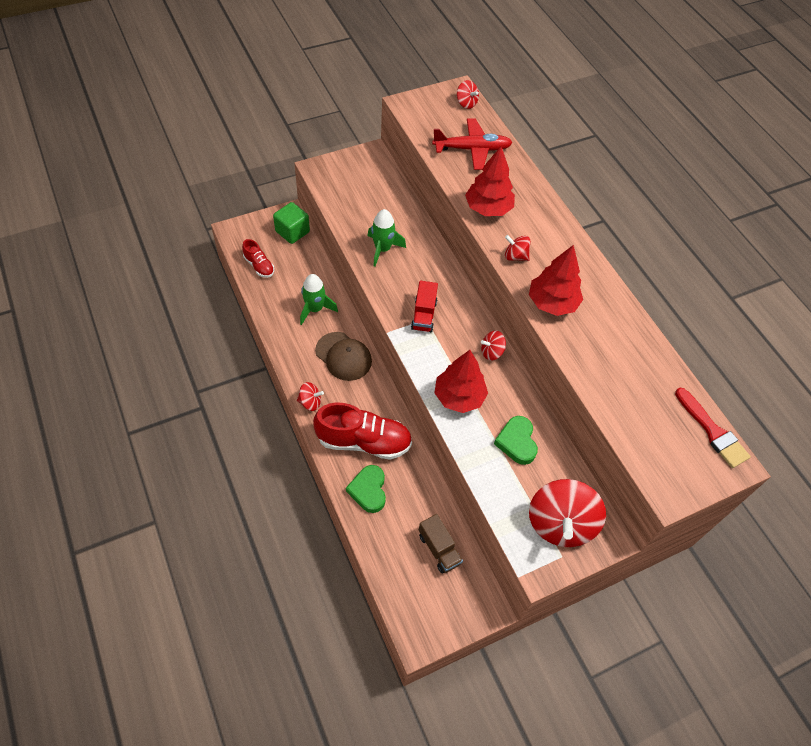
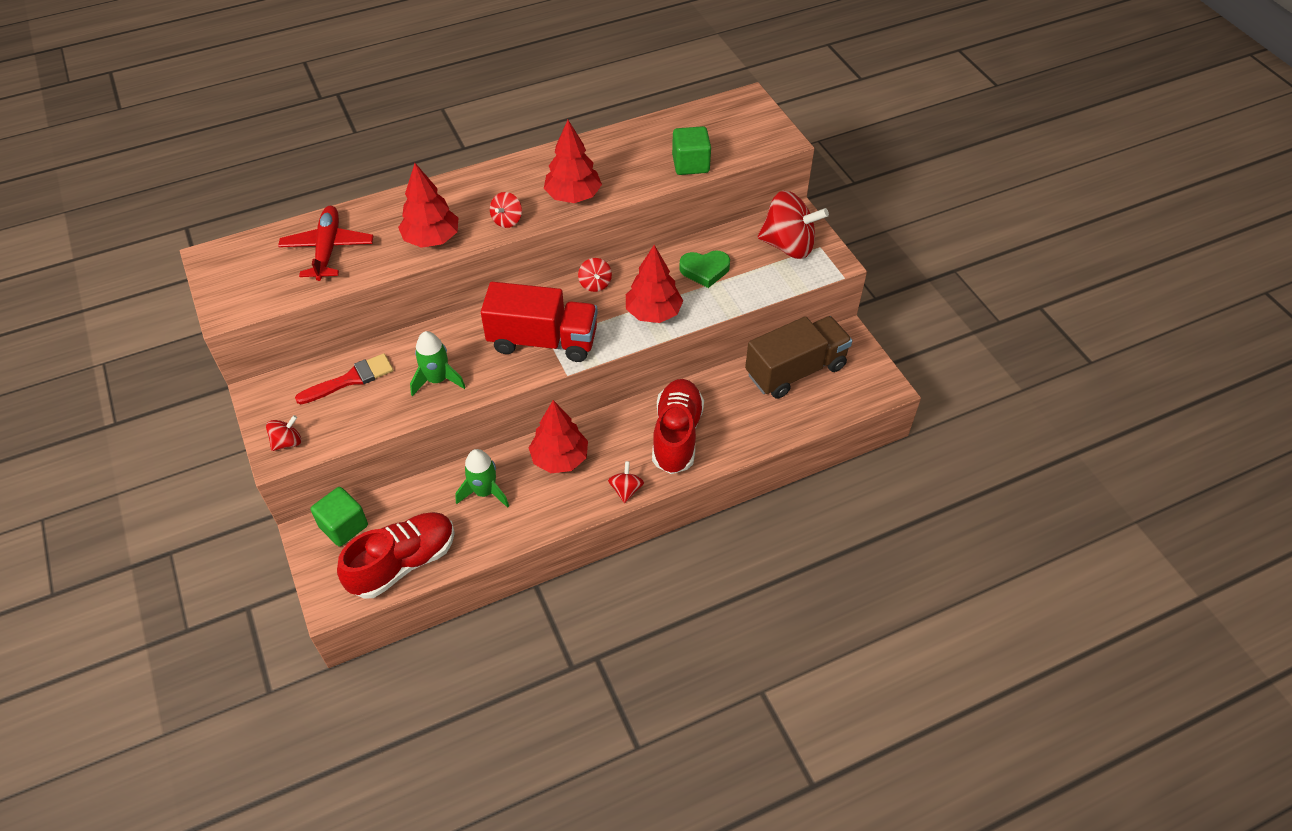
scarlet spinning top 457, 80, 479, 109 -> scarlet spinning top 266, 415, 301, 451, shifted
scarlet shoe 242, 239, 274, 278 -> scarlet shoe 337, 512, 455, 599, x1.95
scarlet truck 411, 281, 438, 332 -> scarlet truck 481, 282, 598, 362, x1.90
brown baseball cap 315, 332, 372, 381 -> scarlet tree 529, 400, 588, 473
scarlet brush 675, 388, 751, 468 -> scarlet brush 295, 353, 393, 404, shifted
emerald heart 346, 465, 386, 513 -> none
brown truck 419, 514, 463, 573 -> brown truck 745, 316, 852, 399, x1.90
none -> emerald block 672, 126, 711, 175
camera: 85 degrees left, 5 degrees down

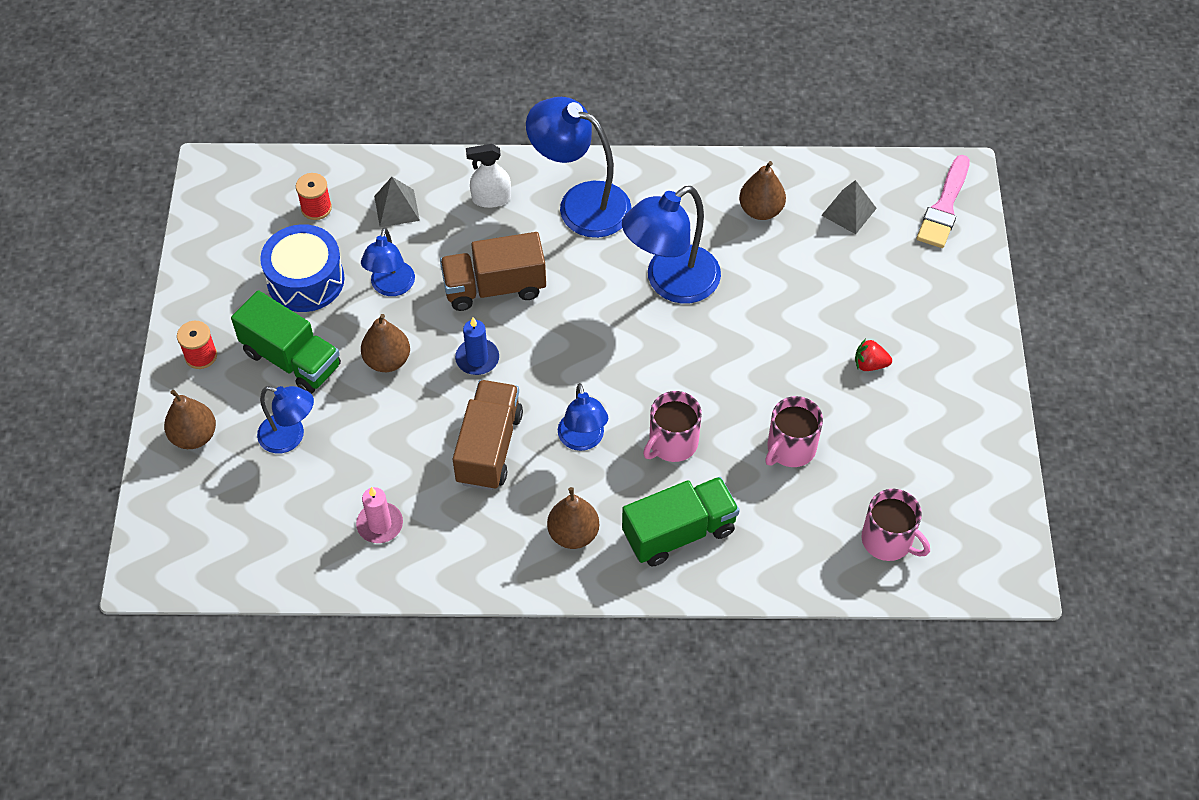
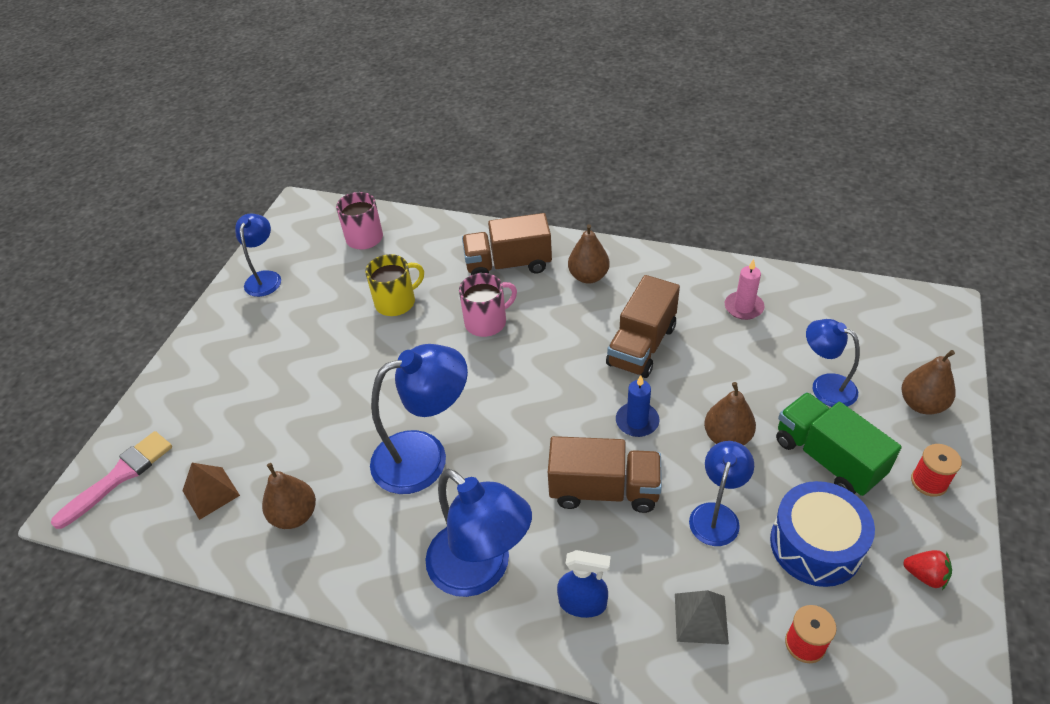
pure white sprayer 466, 144, 511, 208 -> royal blue sprayer 557, 550, 611, 618
grey solid pyramid 821, 180, 877, 234 -> brown solid pyramid 182, 463, 240, 520
scarlet toy strawberry 855, 339, 892, 371 -> scarlet toy strawberry 903, 550, 952, 590, shifted
royal blue desk lamp 558, 383, 608, 451 -> royal blue desk lamp 235, 213, 281, 297, shifted
rose-pink mug 765, 396, 823, 467 -> yellow mug 365, 254, 424, 316
emerald truck 622, 477, 740, 566 -> brown truck 462, 213, 552, 275
camera: 160 degrees left, 10 degrees down

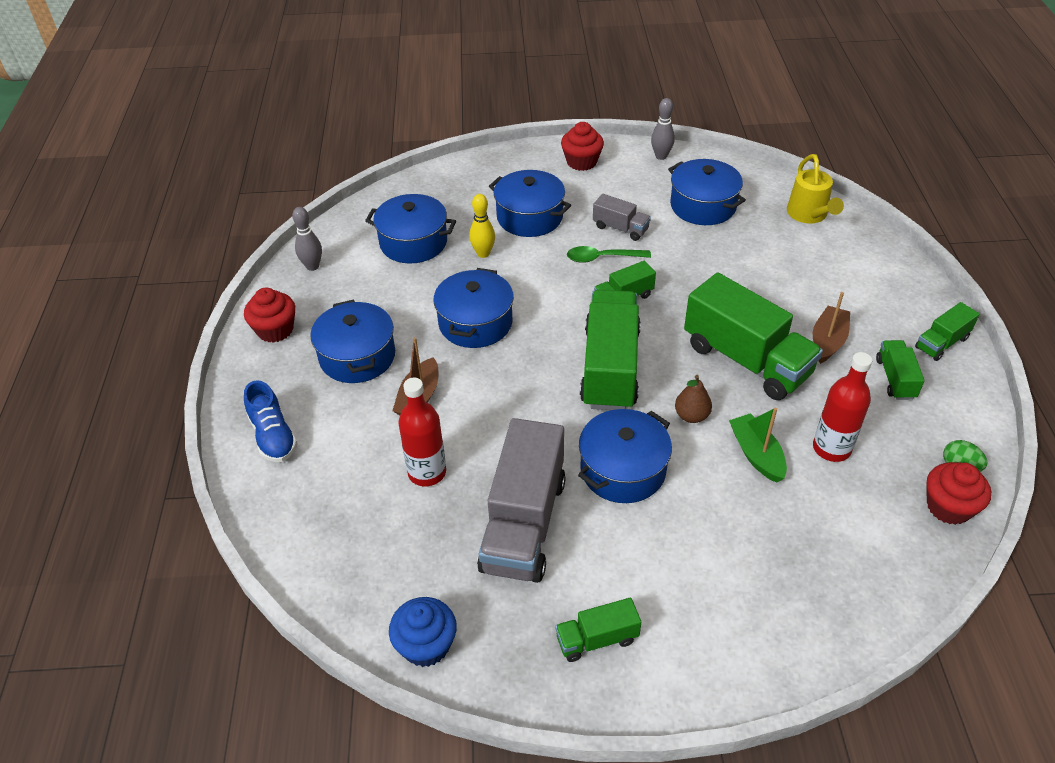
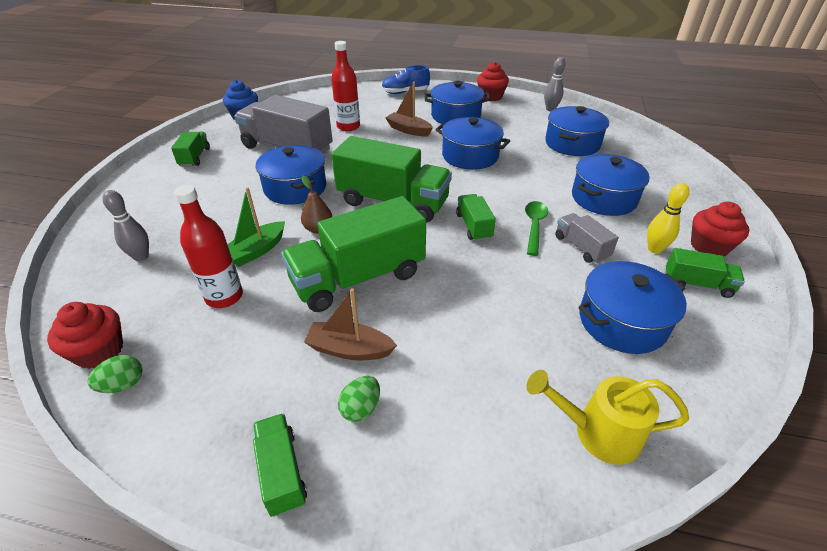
grey bowling pin 651, 98, 675, 160 -> grey bowling pin 102, 190, 149, 262, shifted
yellow bowling pin 469, 194, 495, 258 -> yellow bowling pin 647, 183, 690, 254, shifted
grey truck 593, 194, 651, 241 -> grey truck 555, 213, 619, 263, 105 degrees clockwise
brown sailboat 813, 292, 850, 364 -> brown sailboat 304, 288, 397, 360, 150 degrees clockwise
emerald truck 876, 340, 925, 400 -> emerald truck 665, 248, 745, 298, shifted
emerald sailboat 729, 408, 787, 483 -> emerald sailboat 228, 187, 285, 267, 135 degrees clockwise
none -> emerald egg 338, 376, 380, 422
camera: 105 degrees right, 5 degrees down

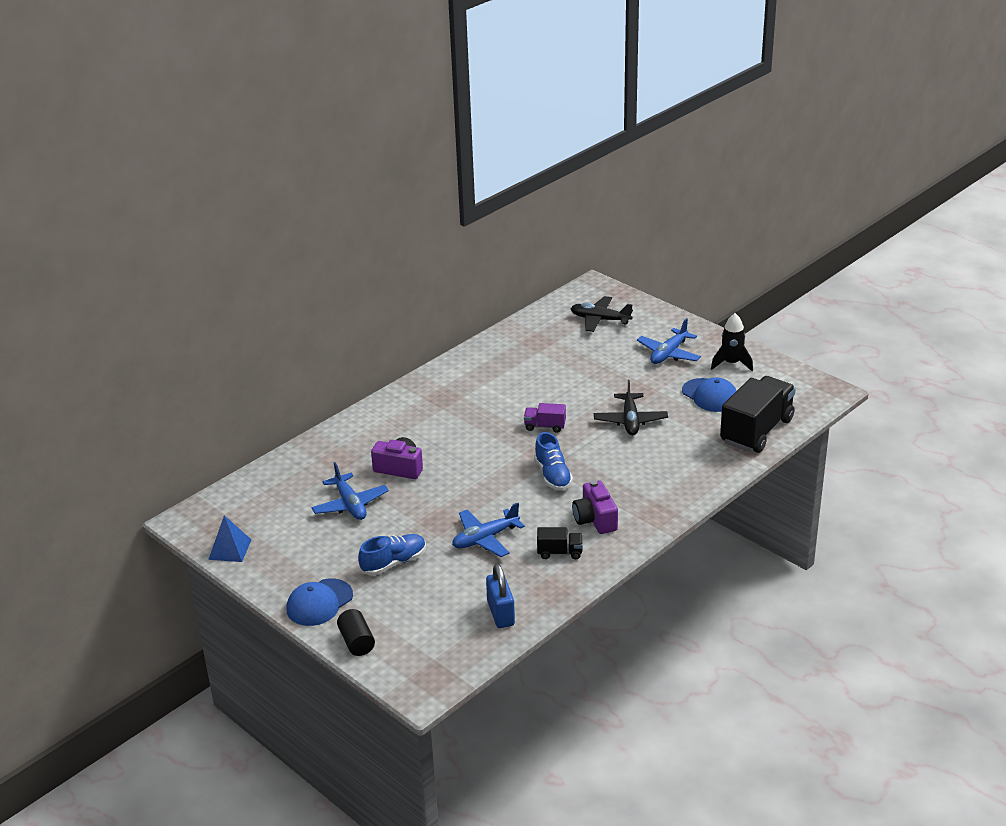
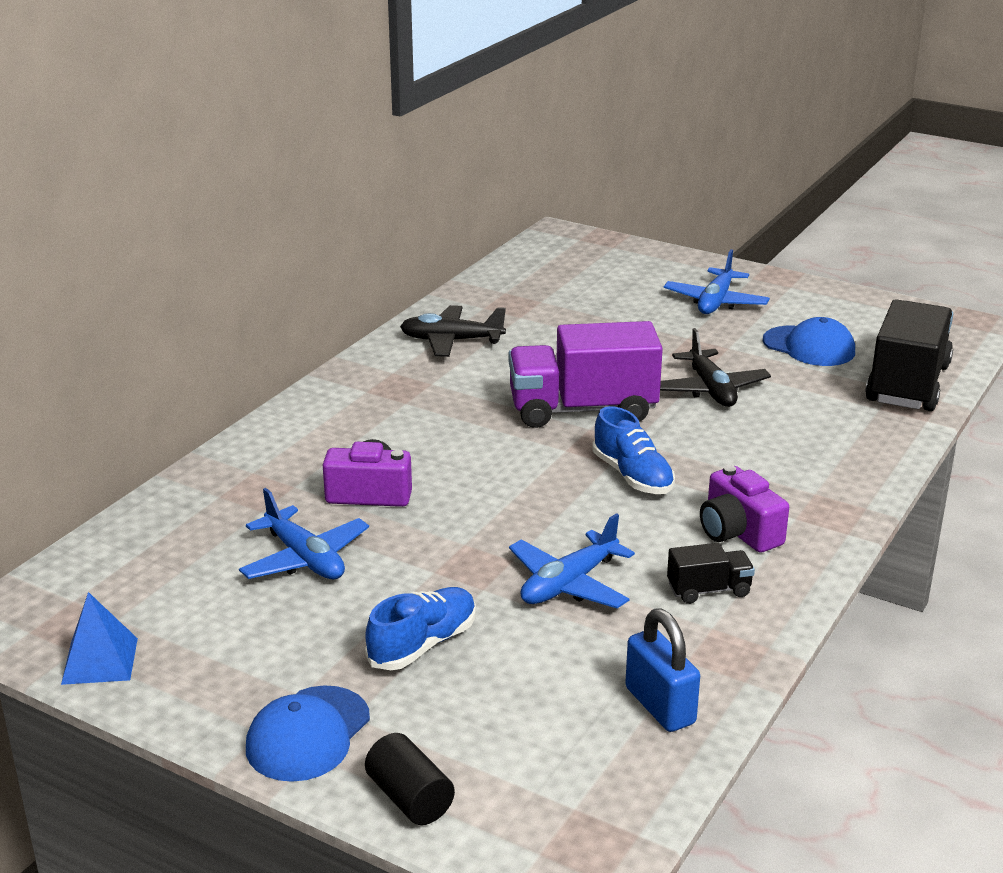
jet-black toy plane 570, 296, 633, 332 -> jet-black toy plane 400, 305, 506, 357, shifted
jet-black toy rocket 711, 313, 753, 371 -> none
purple truck 524, 403, 566, 433 -> purple truck 509, 321, 663, 428, x2.18
camera: 15 degrees left, 5 degrees down

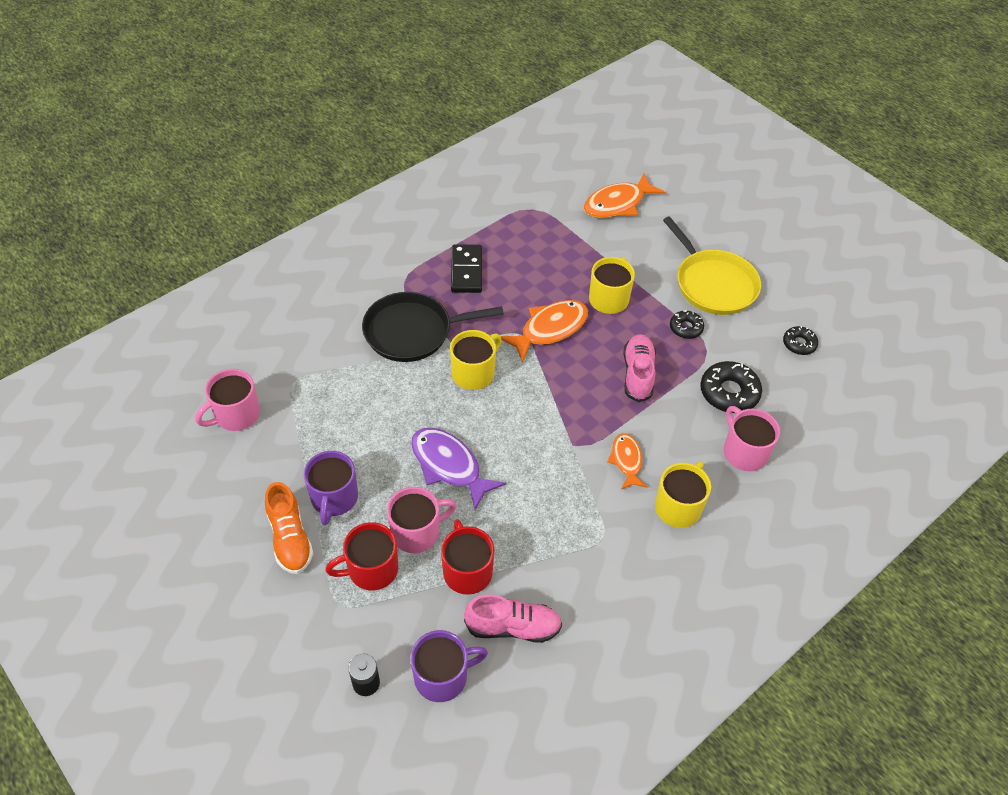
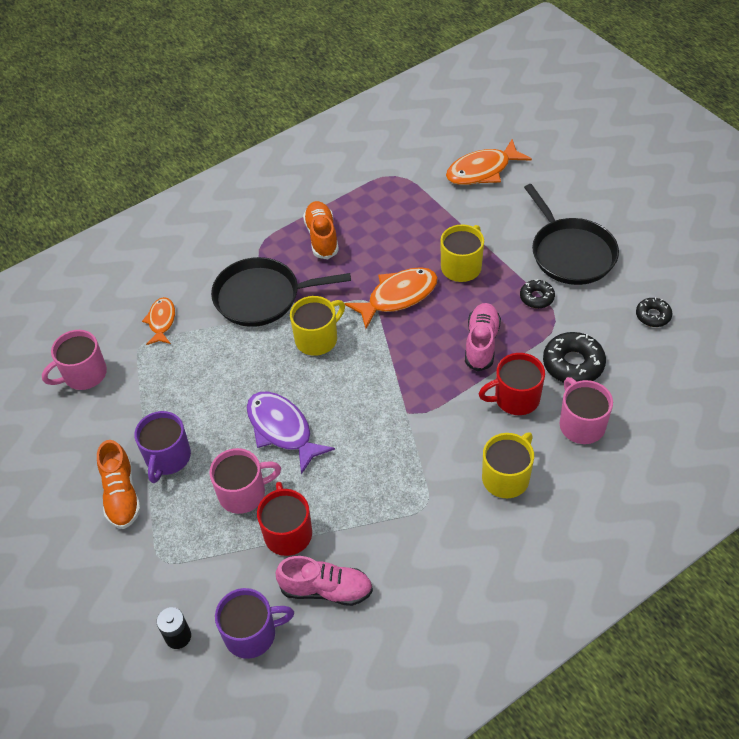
yellow skillet 663, 217, 761, 315 -> jet-black skillet 524, 184, 619, 285
jet-black domino 451, 244, 482, 293 -> orange-coloured shoe 303, 201, 339, 259
orange-coloured toy fish 607, 433, 647, 489 -> orange-coloured toy fish 142, 297, 175, 345, shifted
scarlet mug 325, 522, 398, 590 -> scarlet mug 479, 353, 545, 415, shifted
camera: 10 degrees right, 0 degrees up

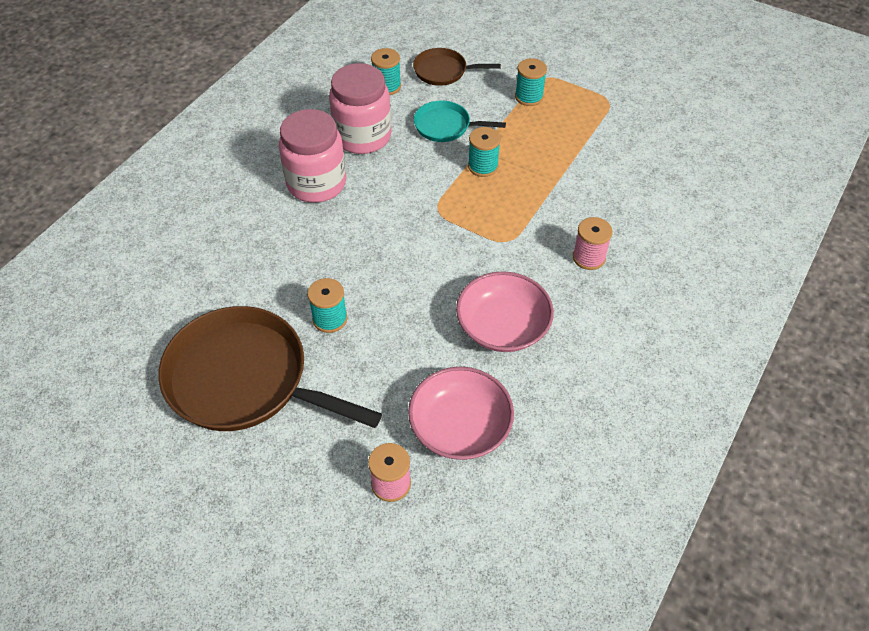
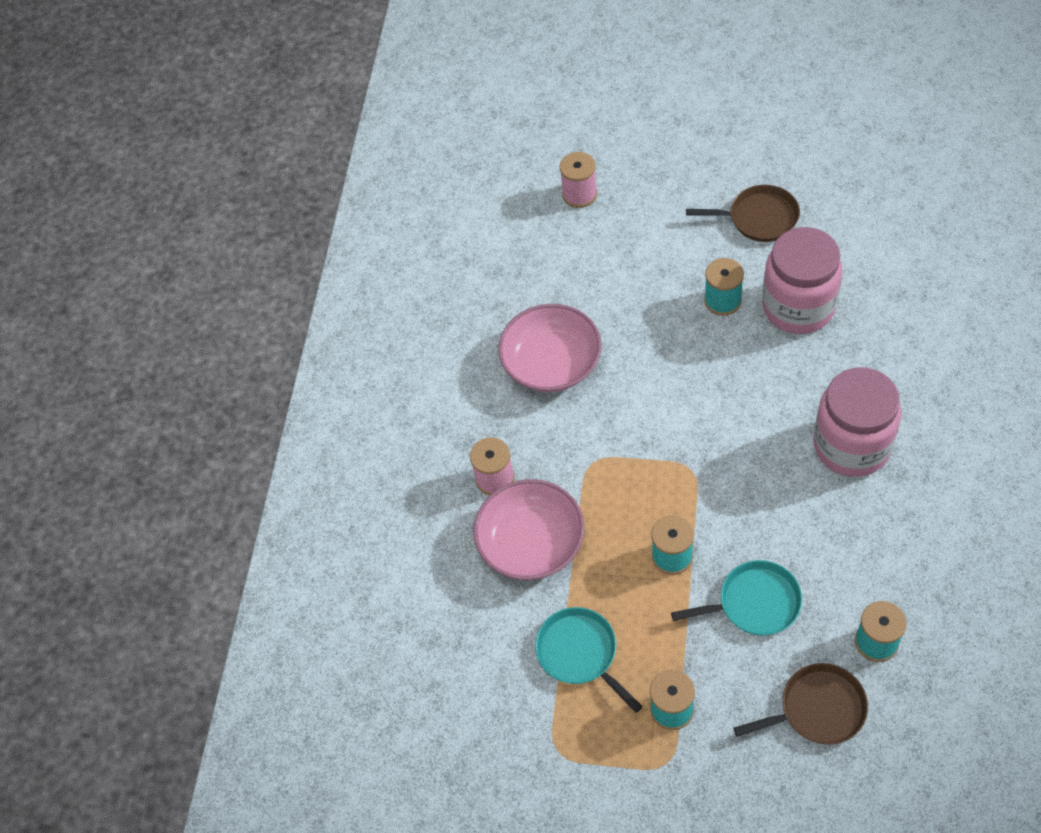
rose-pink preserve jar 329, 63, 391, 154 -> rose-pink preserve jar 762, 227, 842, 334, shifted
brown skillet 159, 306, 382, 431 -> brown skillet 686, 185, 800, 242, x0.49
rose-pink deep dish 408, 367, 514, 460 -> rose-pink deep dish 473, 479, 585, 580, shifted
none -> teal skillet 535, 607, 643, 713
camera: 165 degrees right, 5 degrees up

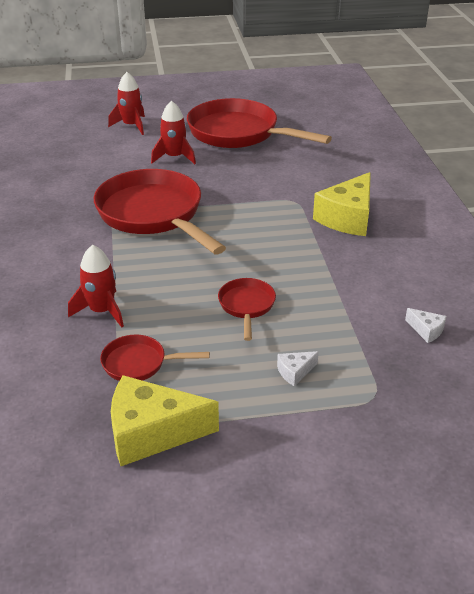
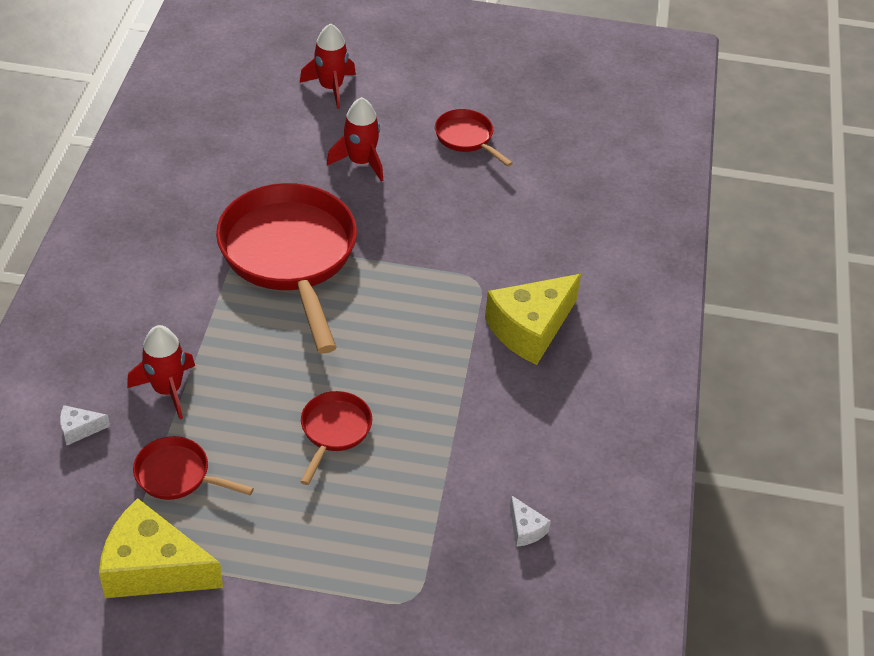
scarlet skillet 187, 98, 332, 148 -> scarlet skillet 435, 109, 513, 167, x0.46
pure white piece of cheese 277, 351, 319, 386 -> pure white piece of cheese 60, 405, 110, 445, shifted
camera: 15 degrees right, 10 degrees up

